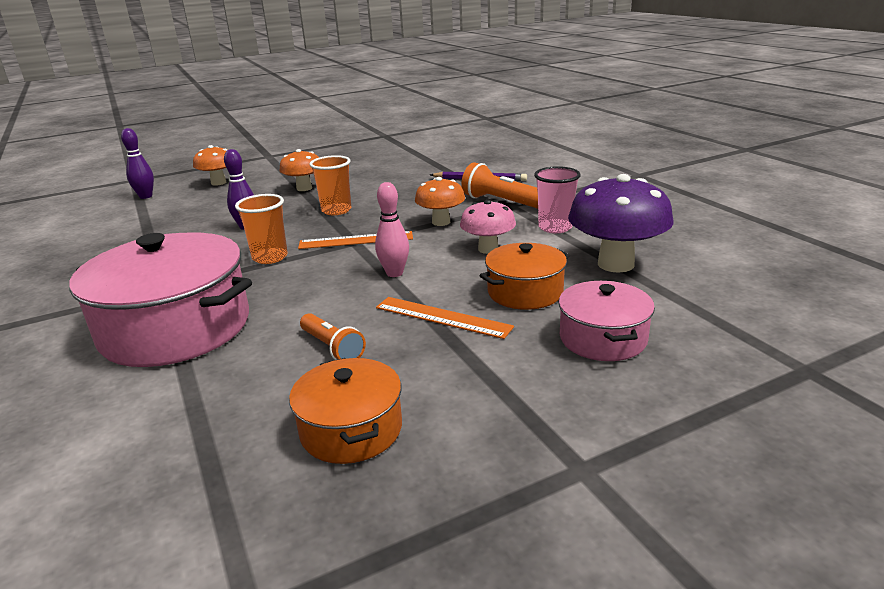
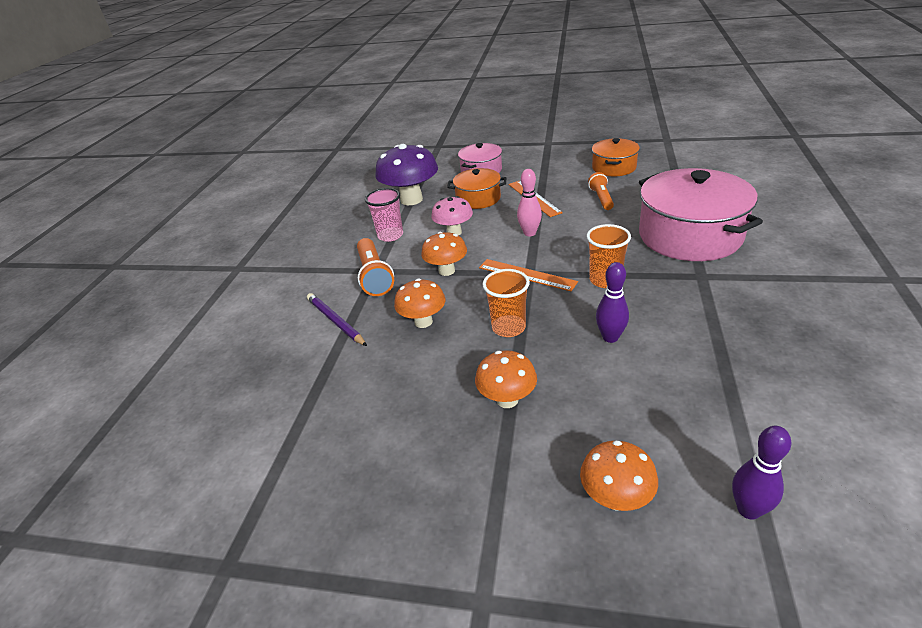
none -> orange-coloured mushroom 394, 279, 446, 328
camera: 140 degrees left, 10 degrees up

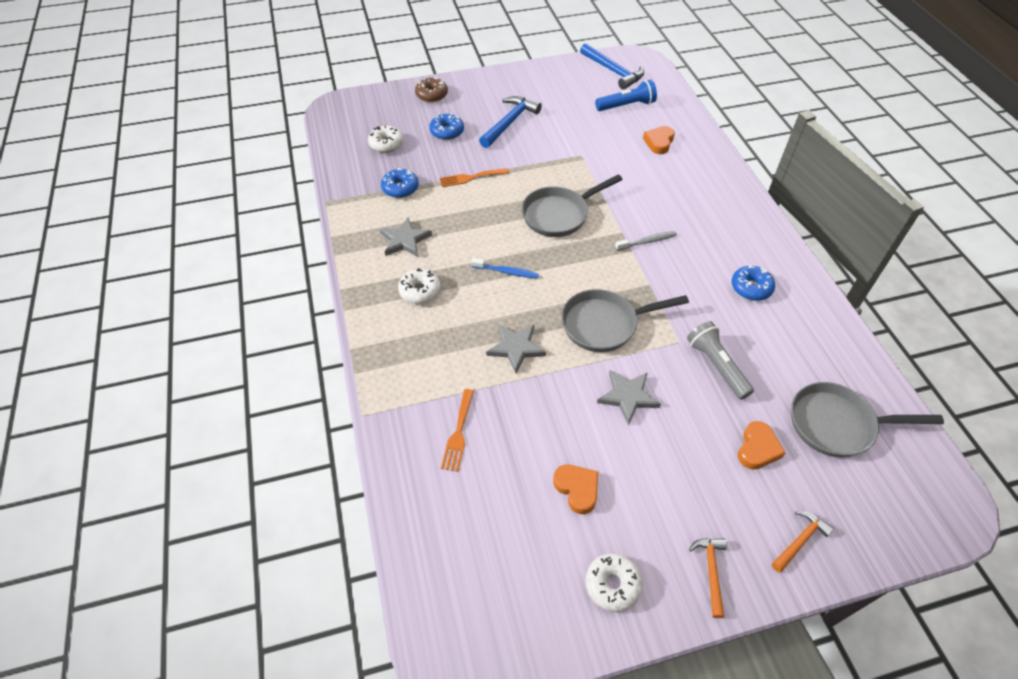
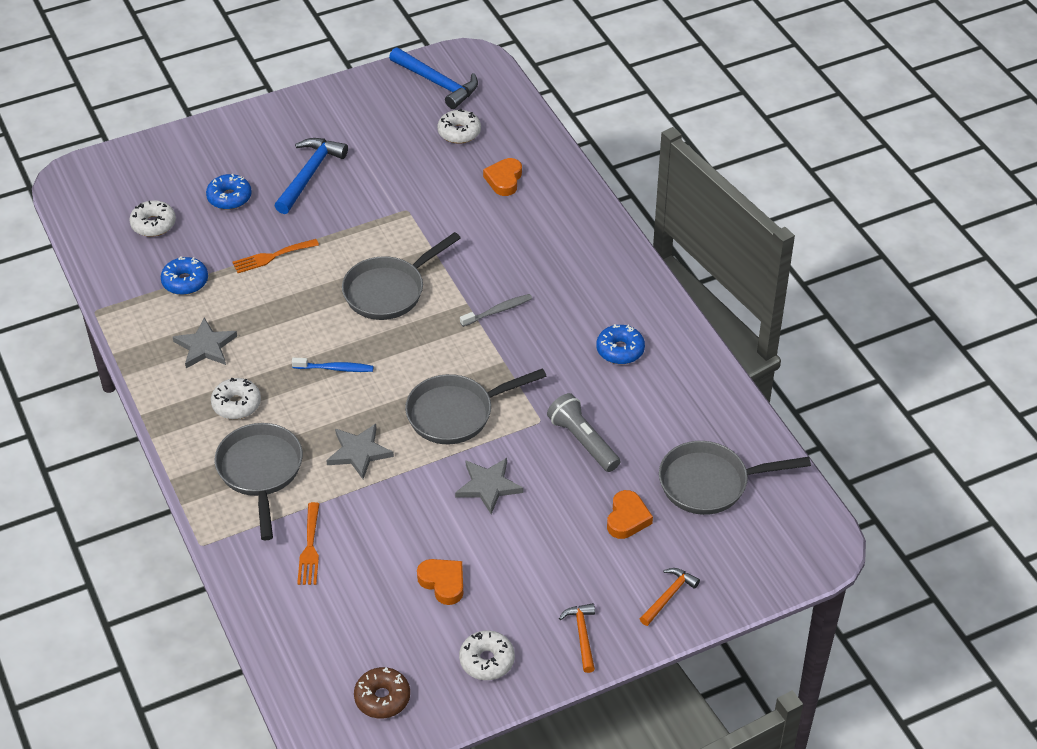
brown glazed donut 415, 77, 448, 102 -> brown glazed donut 354, 667, 410, 719, shifted
royal blue flashlight 595, 80, 657, 111 -> pure white glazed donut 437, 109, 481, 144
none -> grey skillet 215, 423, 303, 541
camera: 10 degrees left, 5 degrees down

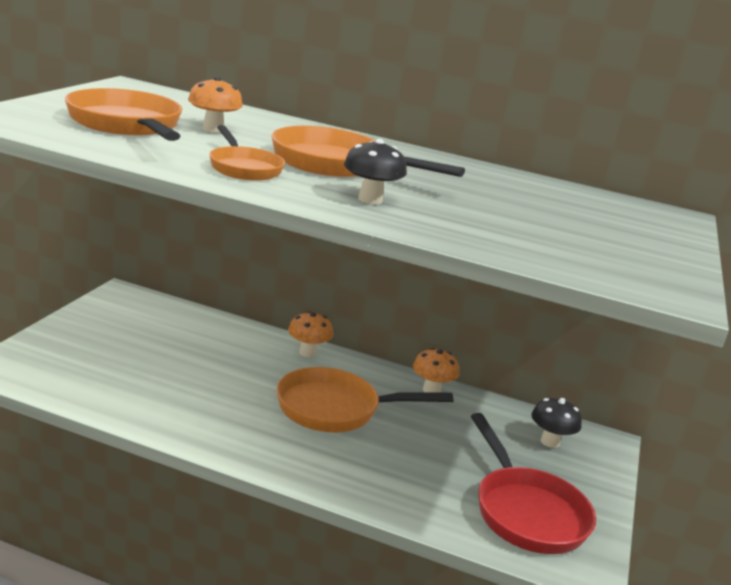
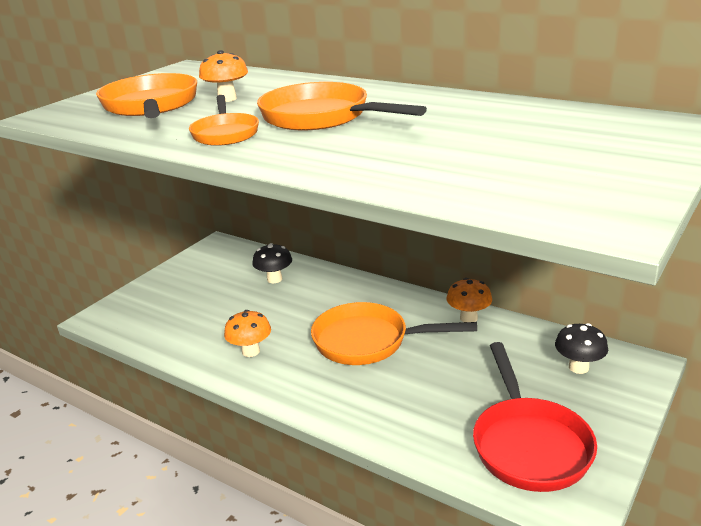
jet-black mushroom 344, 139, 407, 204 -> jet-black mushroom 252, 243, 292, 283, shifted
orange-coloured mushroom 288, 311, 333, 357 -> orange-coloured mushroom 224, 310, 271, 357, shifted
camera: 20 degrees right, 5 degrees up

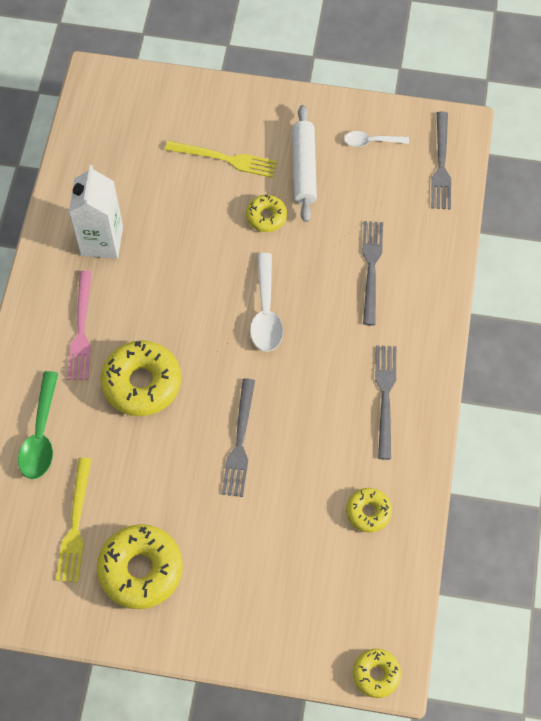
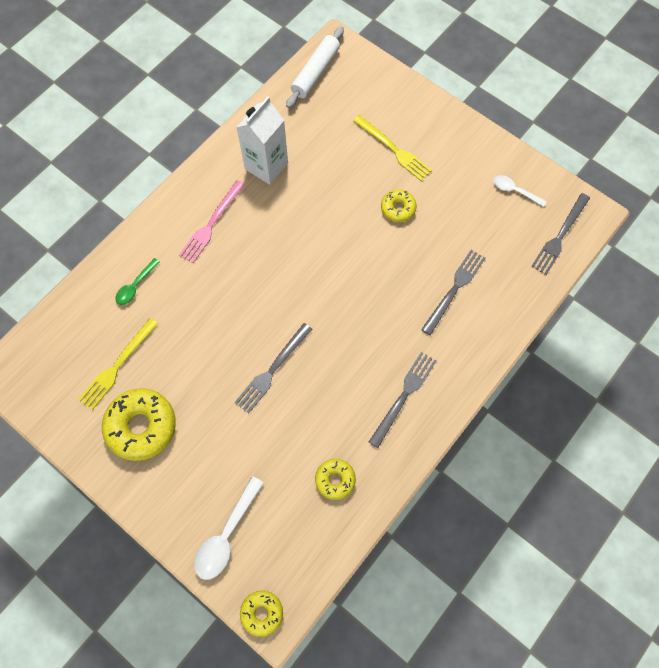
pure white pastry roller 292, 105, 317, 222 -> pure white pastry roller 286, 26, 344, 108, shifted
pure white spoon 250, 253, 283, 352 -> pure white spoon 194, 476, 264, 580, shifted
yellow glazed donut 101, 340, 181, 416 -> none
emerald spoon 18, 371, 58, 479 -> emerald spoon 115, 258, 160, 305, x0.62
camera: 30 degrees right, 5 degrees up

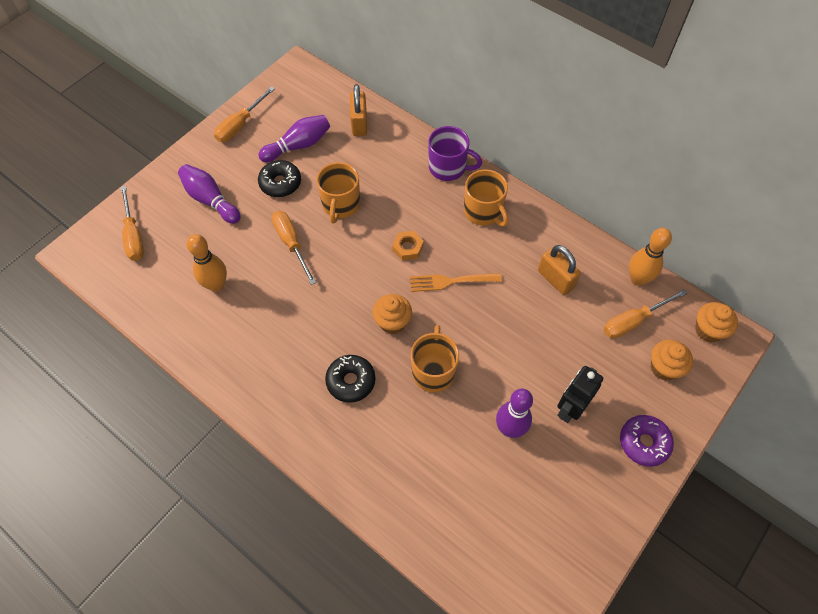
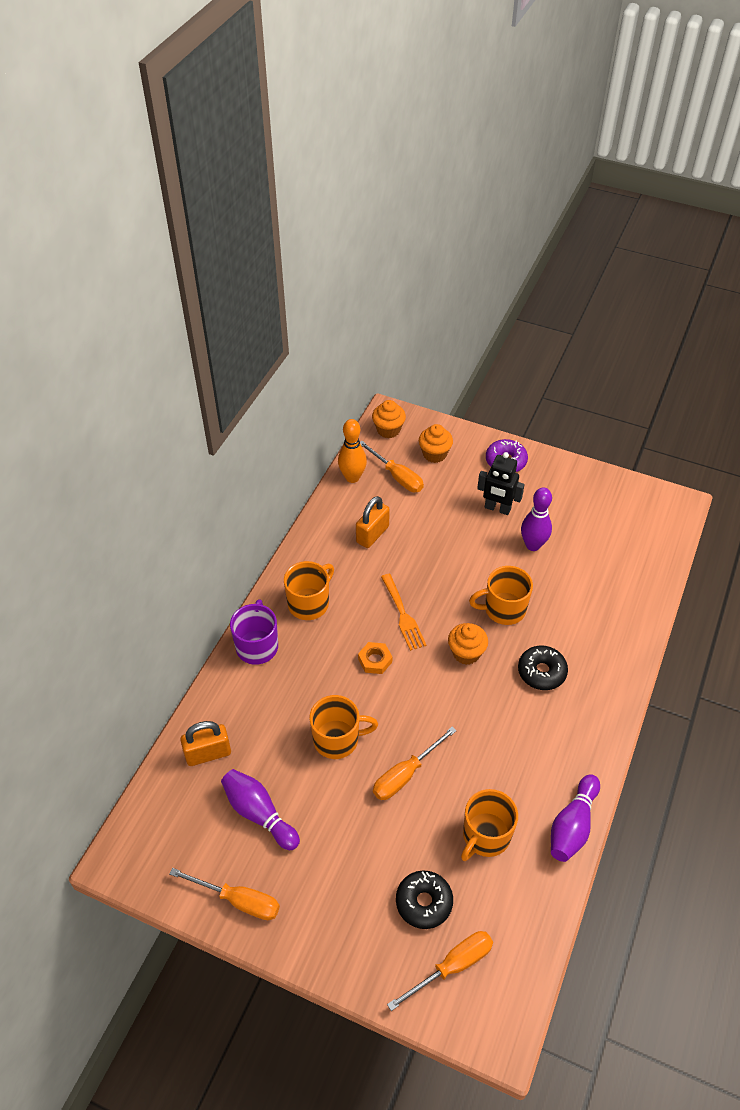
jet-black glazed donut 258, 160, 301, 197 -> jet-black glazed donut 396, 870, 453, 929, shifted
purple bowling pin 178, 164, 241, 224 -> purple bowling pin 551, 774, 600, 862, shifted
orange-coloured bowling pin 187, 234, 227, 292 -> orange-coloured mug 461, 789, 518, 861
camera: 105 degrees left, 10 degrees down

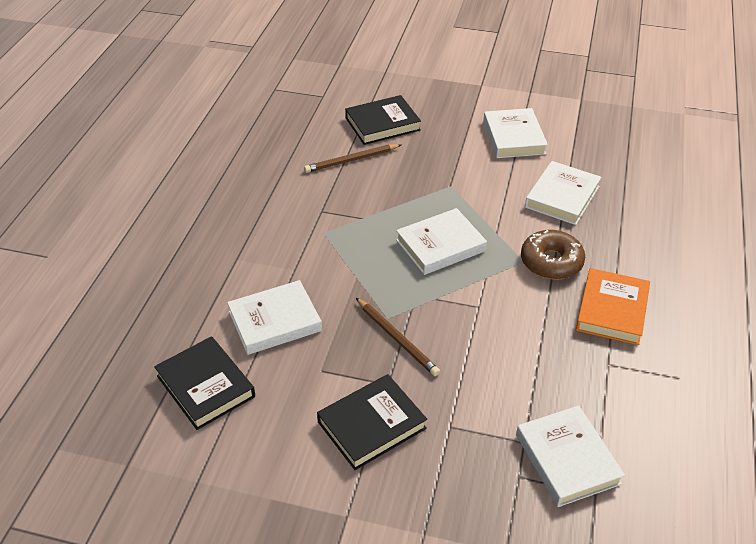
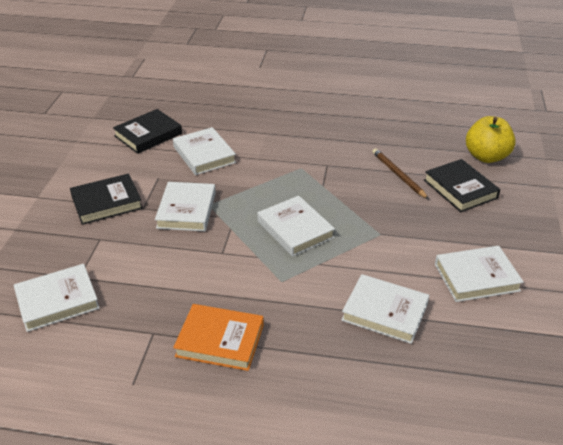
brown glazed donut 521, 230, 585, 280 -> none
brown pencil 356, 298, 440, 376 -> pure white book 155, 182, 216, 231
jet-black book 317, 374, 427, 470 -> jet-black book 70, 173, 143, 225, 75 degrees counterclockwise
none -> yellow apple fruit 466, 116, 516, 163
camera: 85 degrees right, 5 degrees down

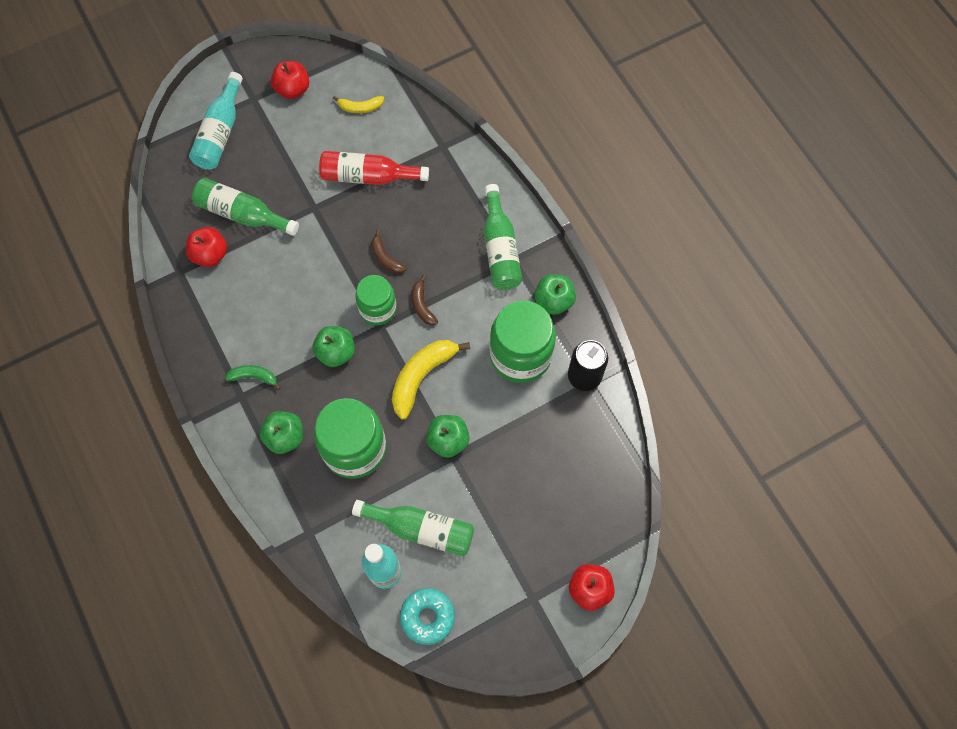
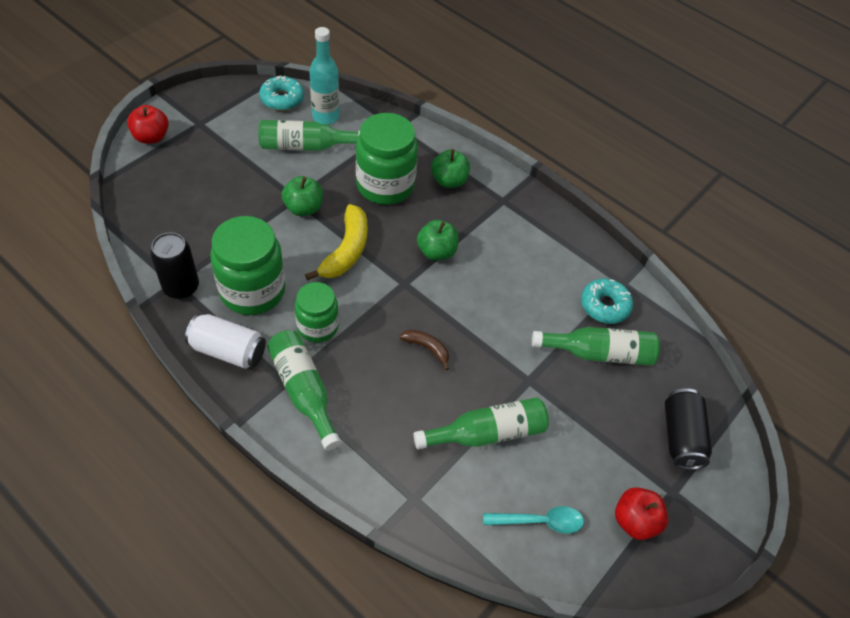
teal bottle 189, 72, 243, 170 -> jet-black tin 665, 388, 712, 470
yellow banana 333, 96, 384, 113 -> teal spoon 483, 506, 584, 534
scarlet bottle 319, 151, 429, 185 -> emerald bottle 414, 397, 549, 450
scarlet apple fruit 186, 227, 227, 267 -> teal glazed donut 581, 279, 633, 324
emerald apple fruit 535, 274, 576, 315 -> pure white tin 185, 314, 266, 369
emerald preserve jar 355, 275, 397, 325 -> emerald preserve jar 295, 282, 339, 343, shifted
brown banana 412, 275, 438, 325 -> none
emerald banana 225, 365, 280, 390 -> none
camera: 155 degrees right, 15 degrees down

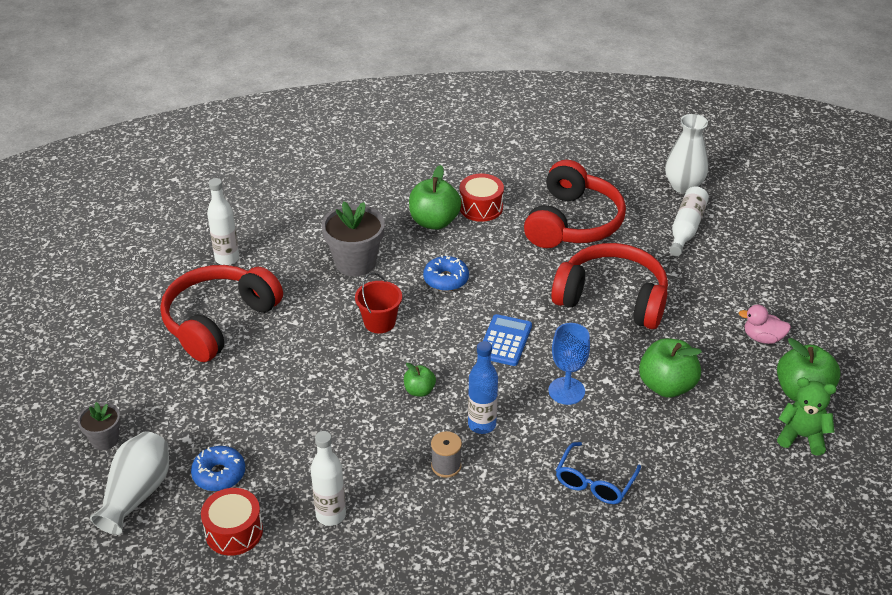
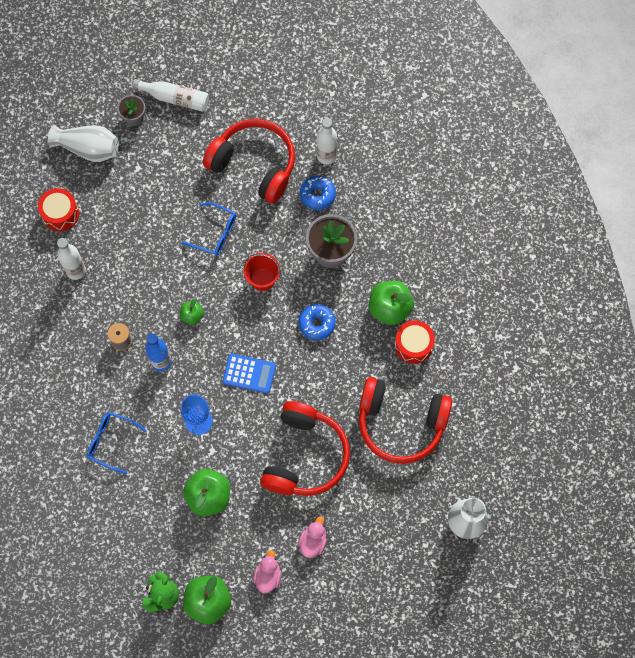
pure white bottle 670, 186, 709, 256 -> pure white bottle 132, 79, 209, 112, shifted
royal blue glazed donut 191, 446, 245, 491 -> royal blue glazed donut 300, 176, 336, 210, shifted
none -> royal blue eyeglasses 181, 203, 236, 256
none -> rose-pink toy duck 298, 517, 327, 558
camera: 85 degrees right, 30 degrees up

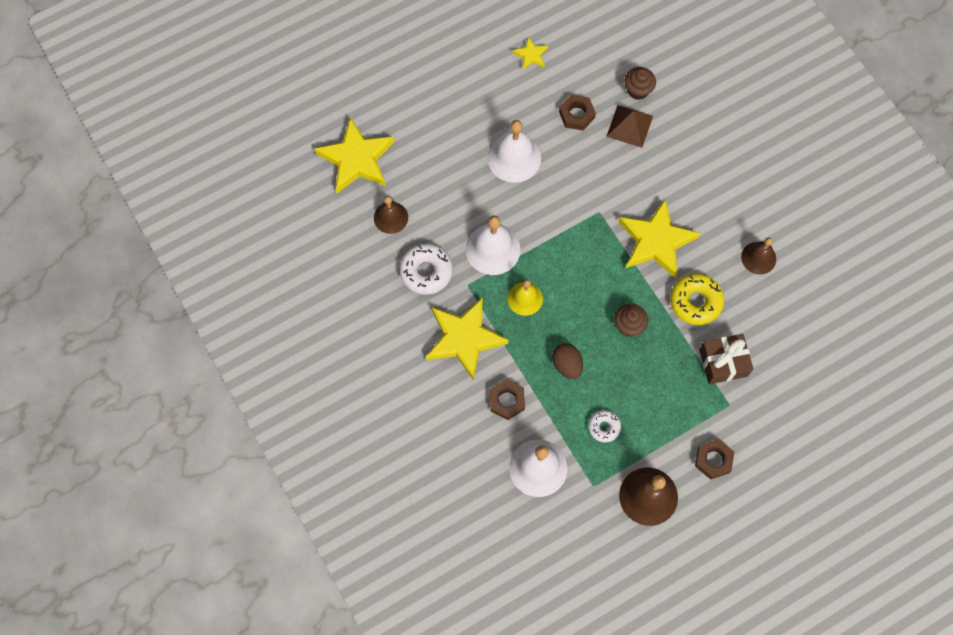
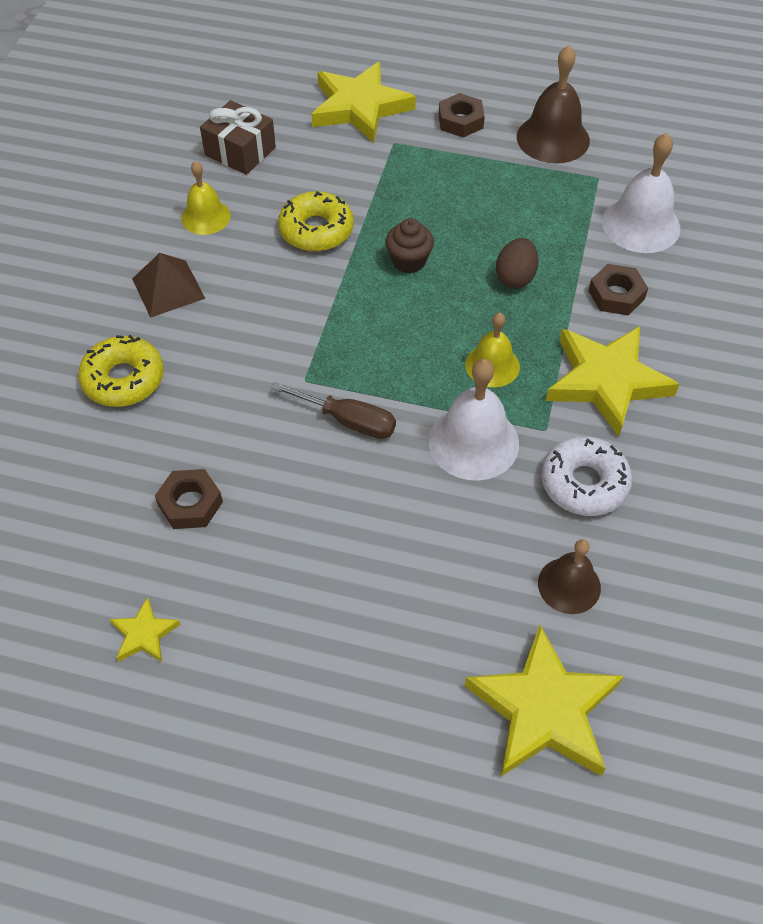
brown fairy cake 624, 67, 656, 100 -> none
brown solid pyramid 606, 105, 653, 148 -> brown solid pyramid 132, 253, 205, 318, shifted
pure white bell 487, 120, 541, 183 -> none
yellow five-pointed star 619, 199, 700, 278 -> yellow five-pointed star 311, 62, 416, 143, shifted
brown bell 741, 237, 776, 275 -> yellow bell 181, 161, 231, 235
brown present 699, 334, 753, 384 -> brown present 200, 100, 276, 175, shifted
pure white glazed donut 588, 410, 621, 442 -> none
none -> yellow glazed donut 78, 335, 164, 407
none -> brown hand screwdriver 271, 382, 396, 439
camera: 135 degrees left, 15 degrees down

